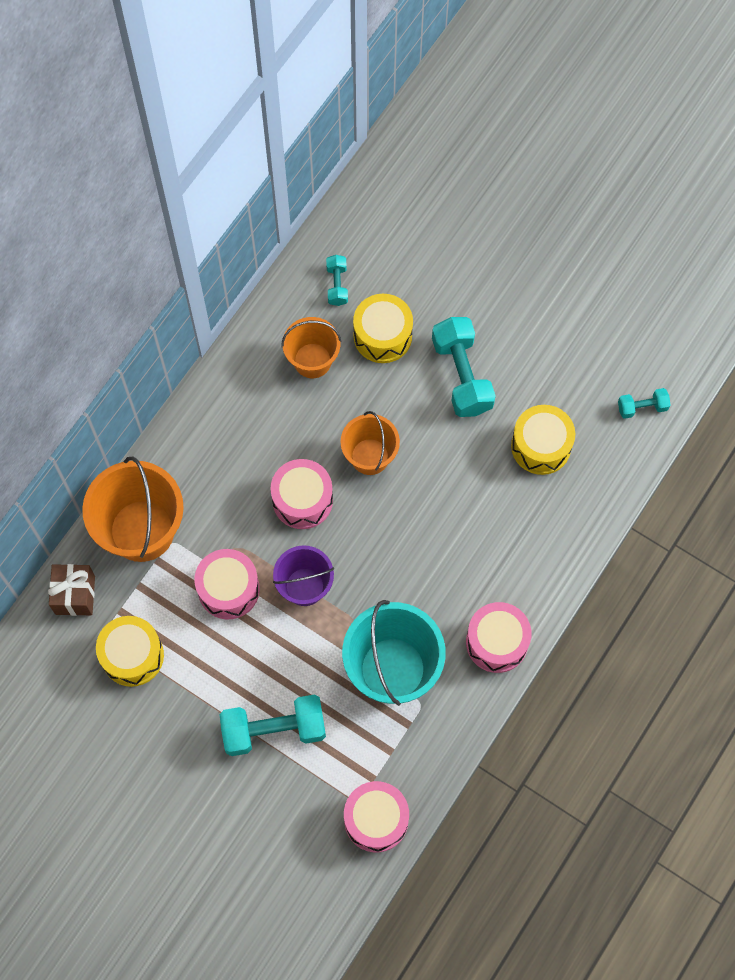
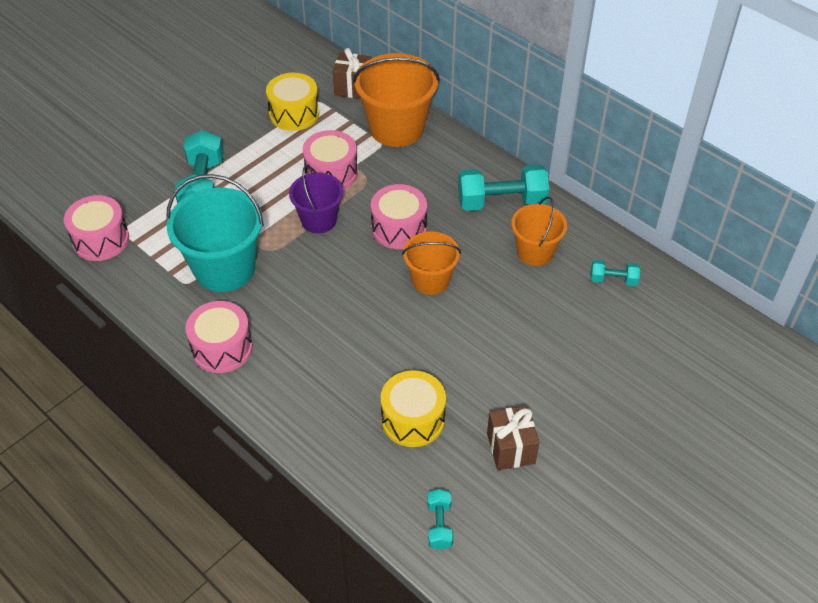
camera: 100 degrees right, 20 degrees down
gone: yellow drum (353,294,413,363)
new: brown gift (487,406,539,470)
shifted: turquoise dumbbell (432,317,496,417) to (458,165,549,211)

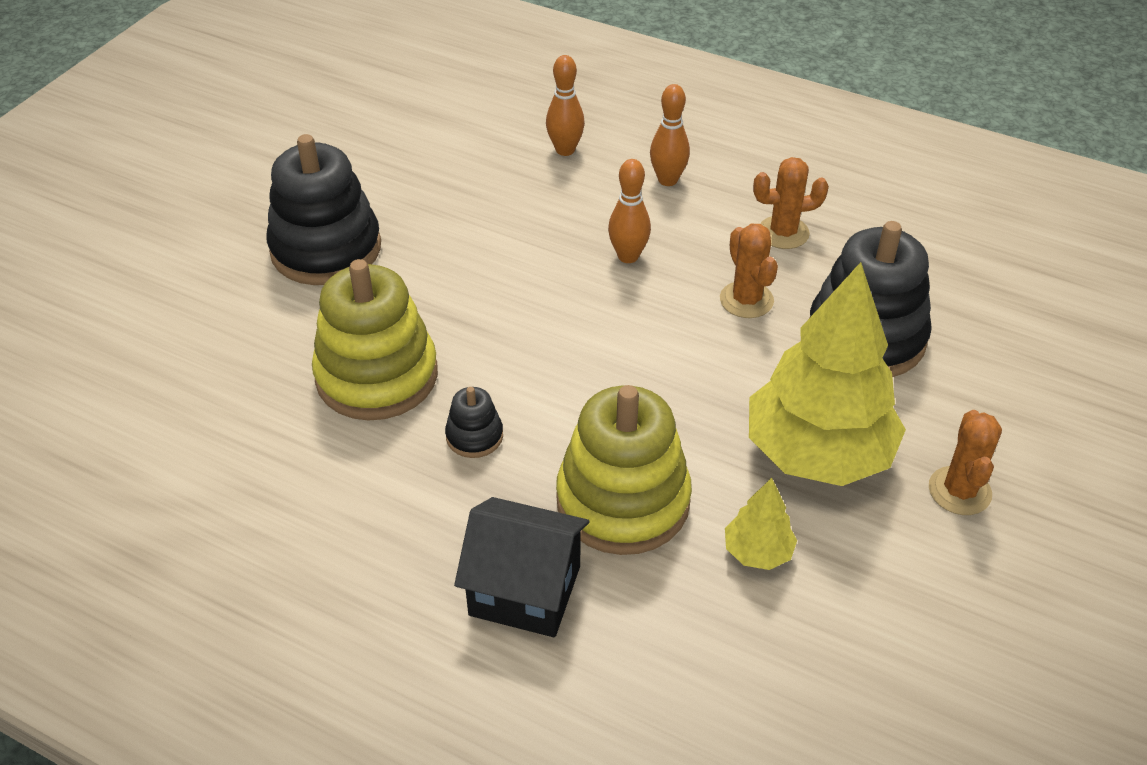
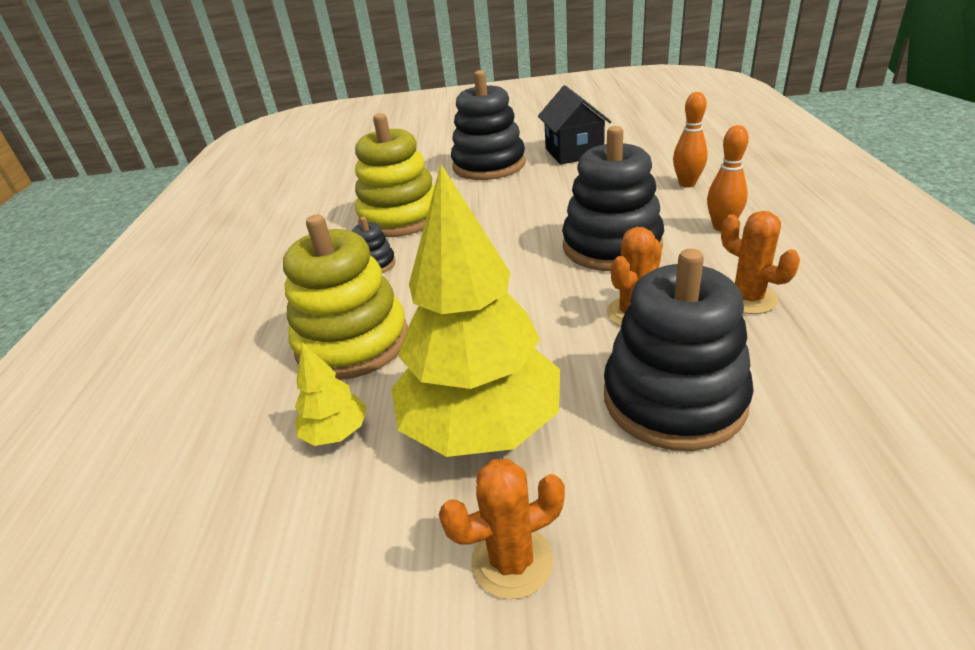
camera: 65 degrees right, 10 degrees down
shifted: black house (454,497,589,637) to (538,85,612,165)
swapped: orange bowling pin (608,159,651,263) to black stacking toy (562,126,664,271)

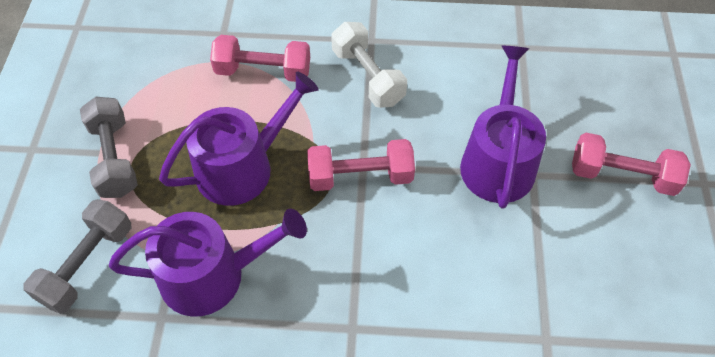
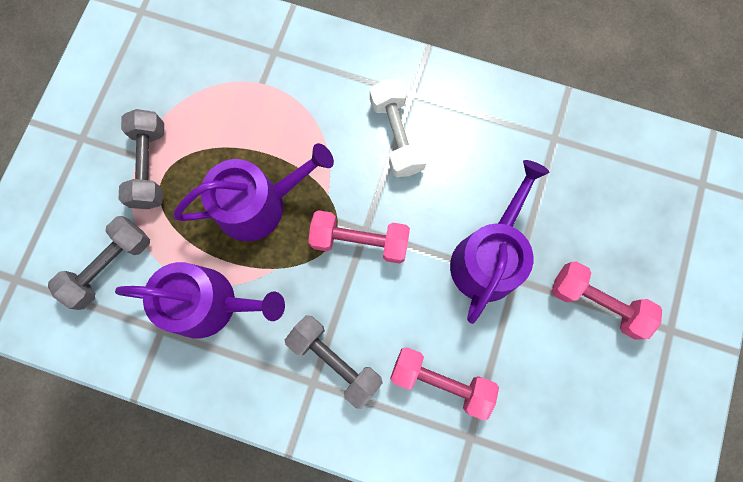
camera: 15 degrees right, 20 degrees up
new: grey dumbbell (285,315,383,409)
shifted: pink dumbbell (210,35,310,82) to (390,347,499,421)

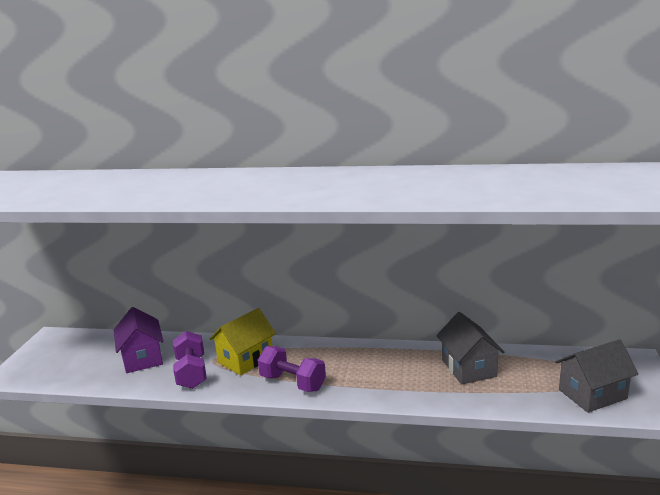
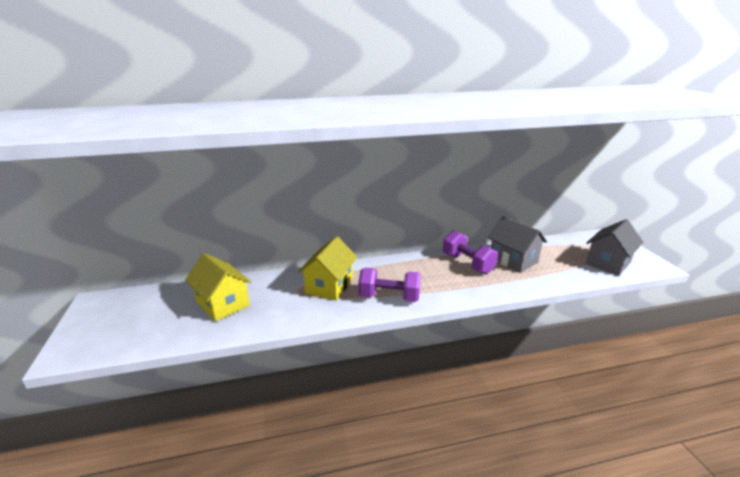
camera: 25 degrees left, 5 degrees up
shifted: purple dumbbell (173,331,207,389) to (443,231,498,274)
repainted: purple house (114,307,164,373) to yellow house (185,253,252,321)

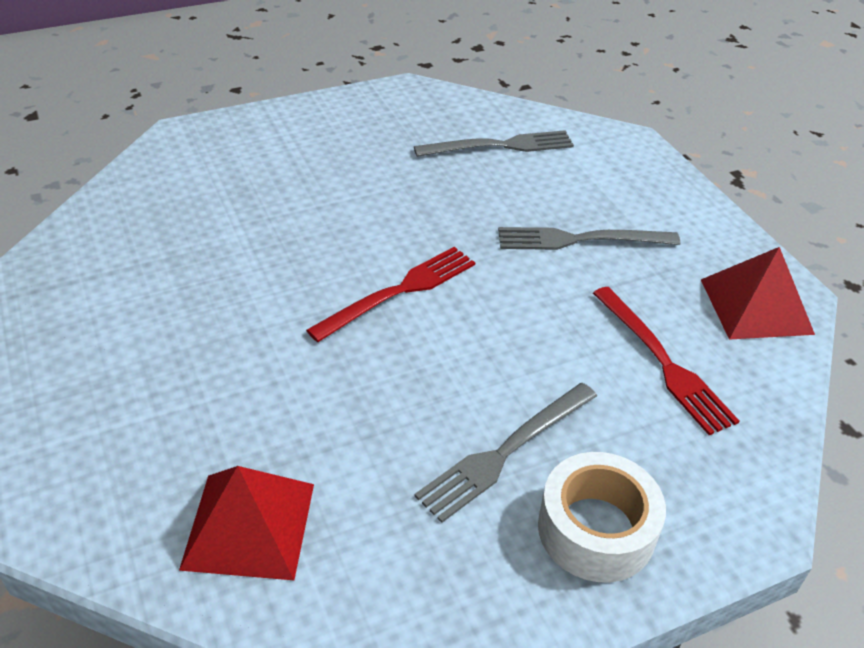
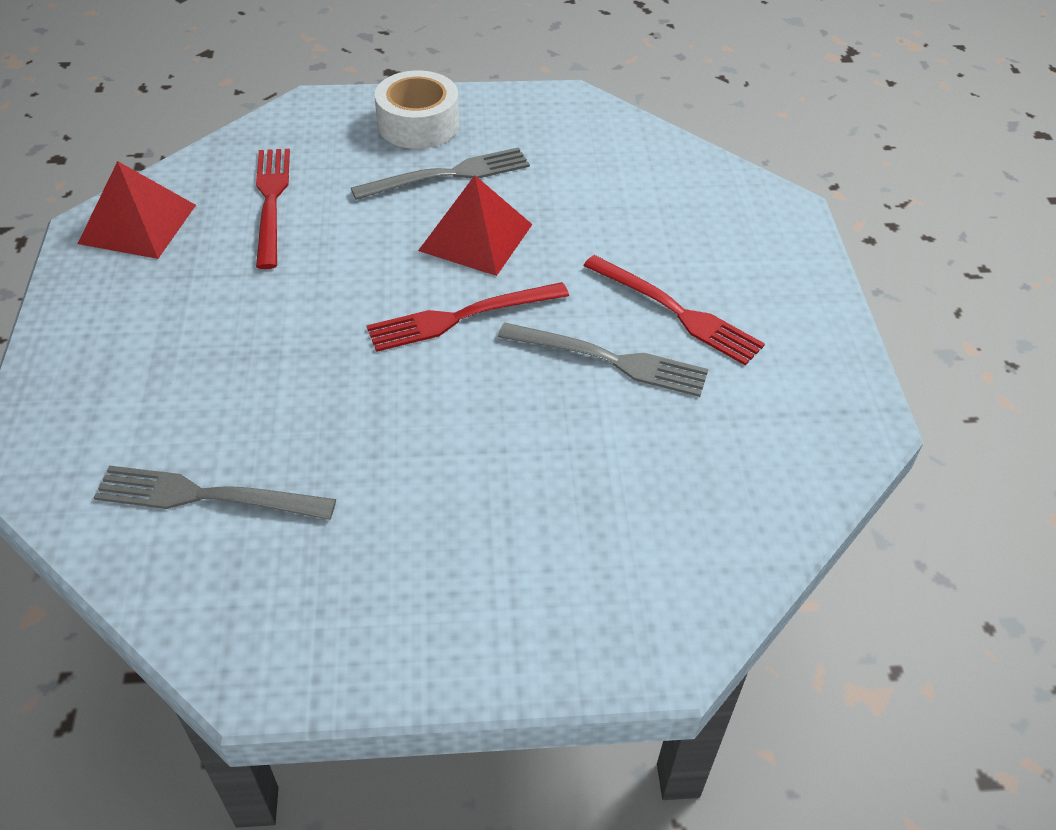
camera: 160 degrees left, 5 degrees up
new: red fork (583,255,765,365)
shifted: red pyramid (179,466,314,580) to (418,175,533,276); grey fork (498,227,680,250) to (498,322,708,397)

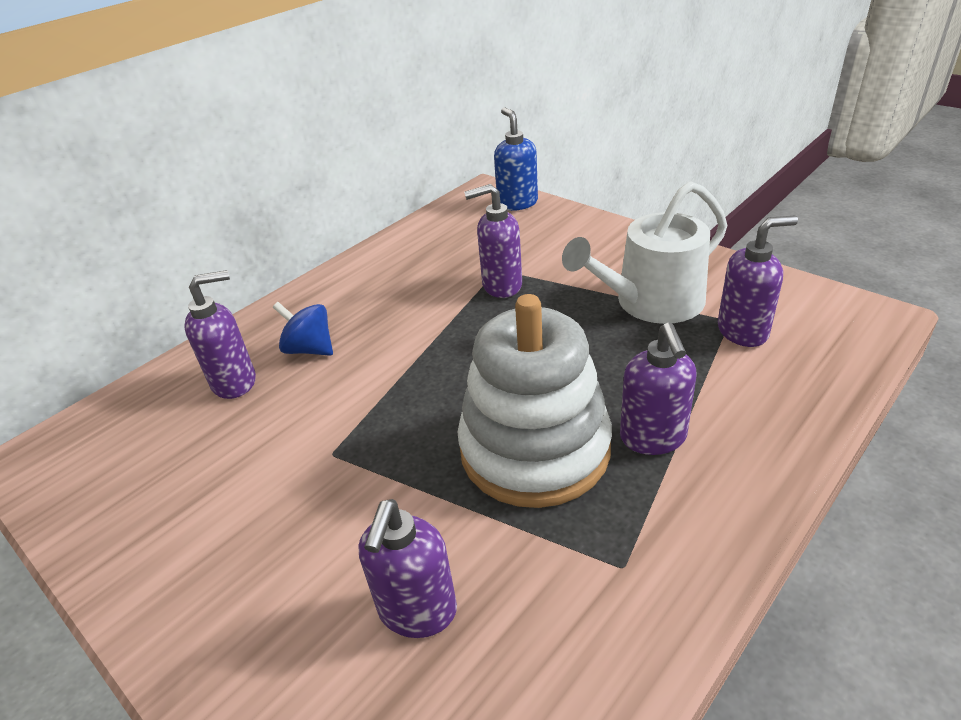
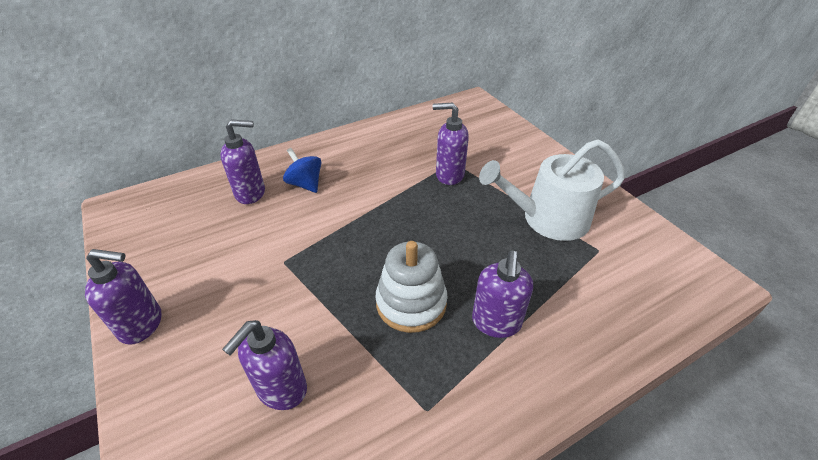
camera: 15 degrees right, 5 degrees up
gone: blue soap dispenser (494,108,538,211)
shifted: purple soap dispenser (718,216,798,347) to (85,249,161,345)
scaled: white stacking toy (457,294,612,508) = (375,241,448,333) x0.66

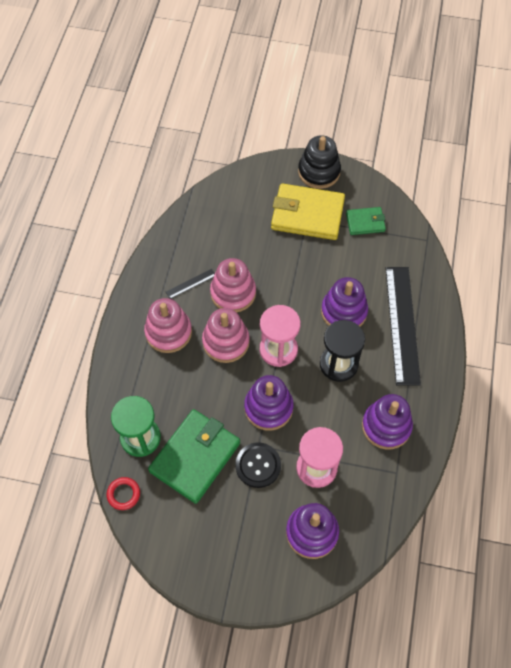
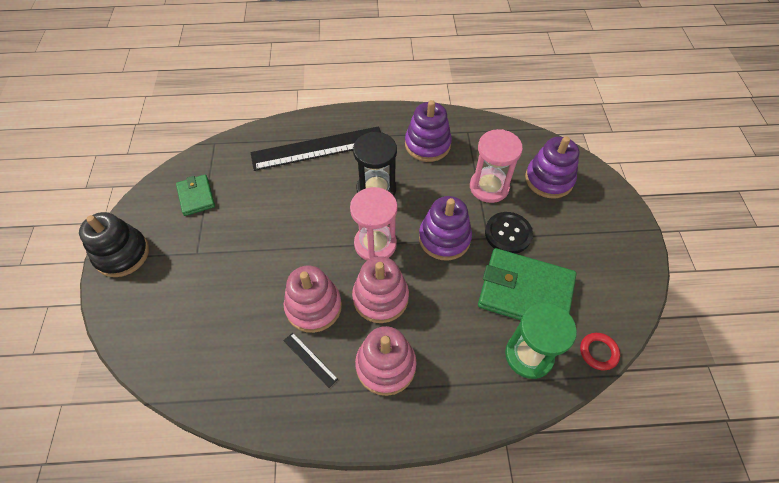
camera: 105 degrees left, 5 degrees down
gone: yellow wallet (271,183,345,240); purple stacking toy (321,277,368,327)

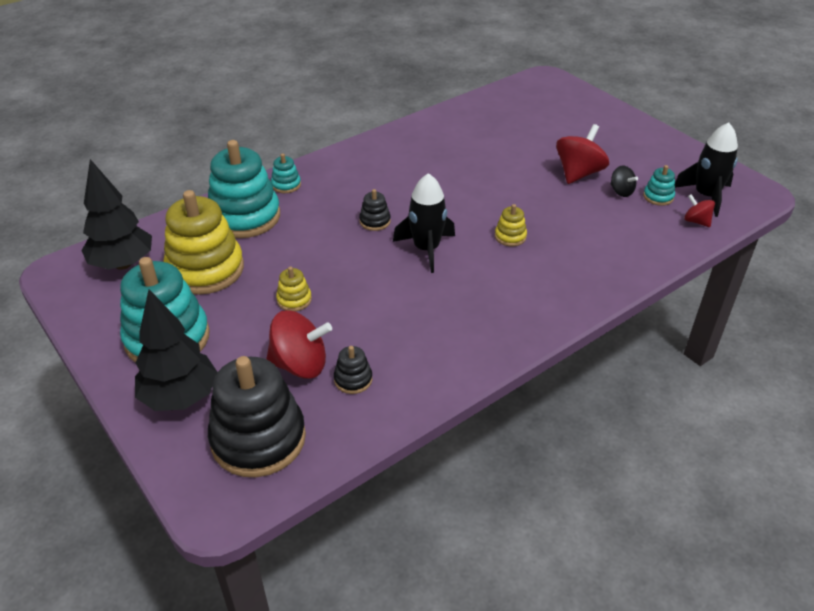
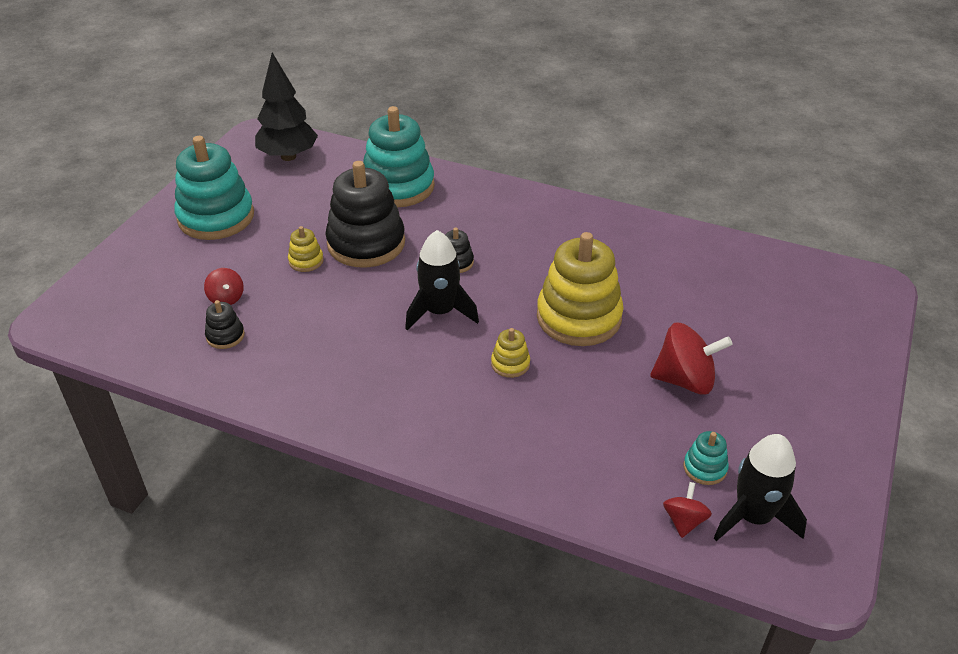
camera: 60 degrees right, 0 degrees up
gone: black tree (135,289,218,411); turquoise stacking toy (271,153,301,193); black spinning top (610,166,638,197)
shifted: black stacking toy (208,356,306,477) to (325,161,405,268); yellow stacking toy (164,190,244,295) to (537,232,624,346)
scaled: red spinning top (266,310,332,379) = (204,268,244,305) x0.55

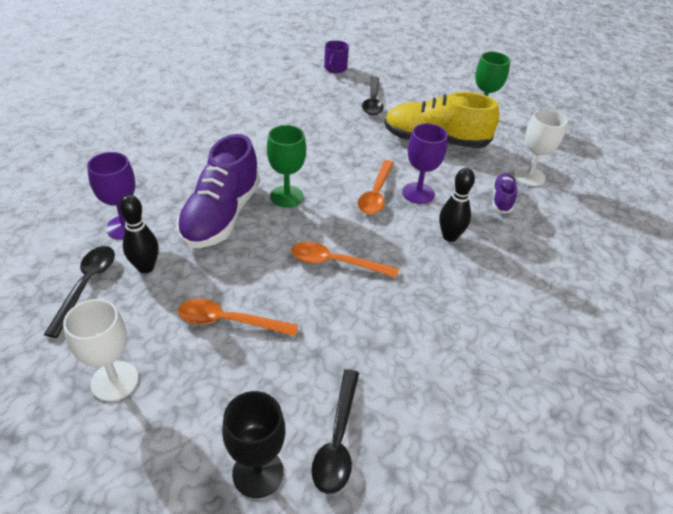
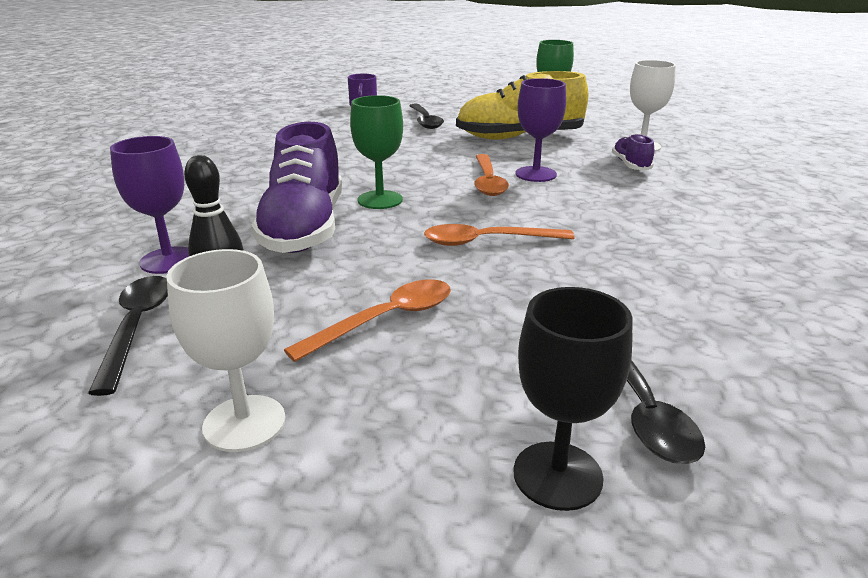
camera: 15 degrees left, 15 degrees down
gone: black bowling pin (439,168,475,242)
rotated: orange spoon (178,298,298,336) = (284,279,451,362) 150 degrees clockwise

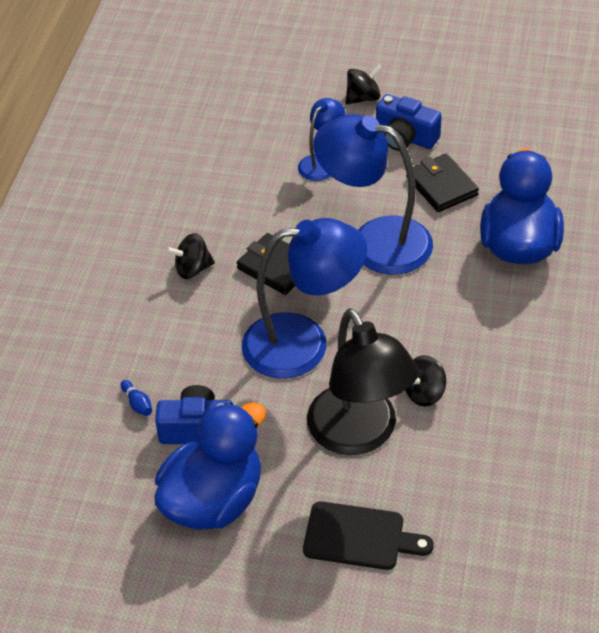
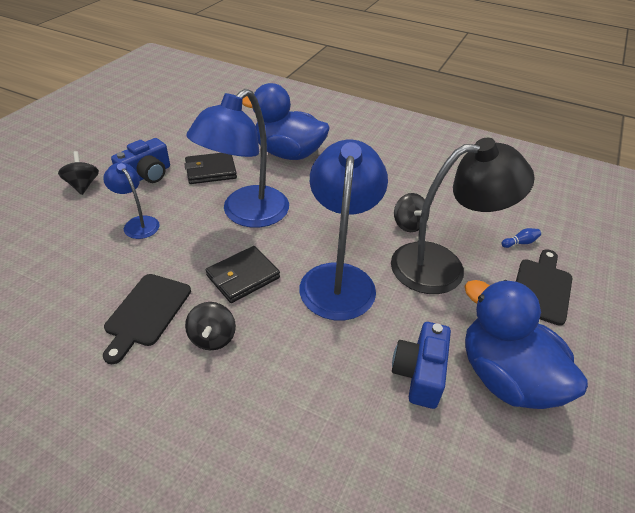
camera: 80 degrees left, 5 degrees down
new: black cutting board (103,274,191,364)
shifted: blue bowling pin (120,380,152,416) to (501,228,541,248)

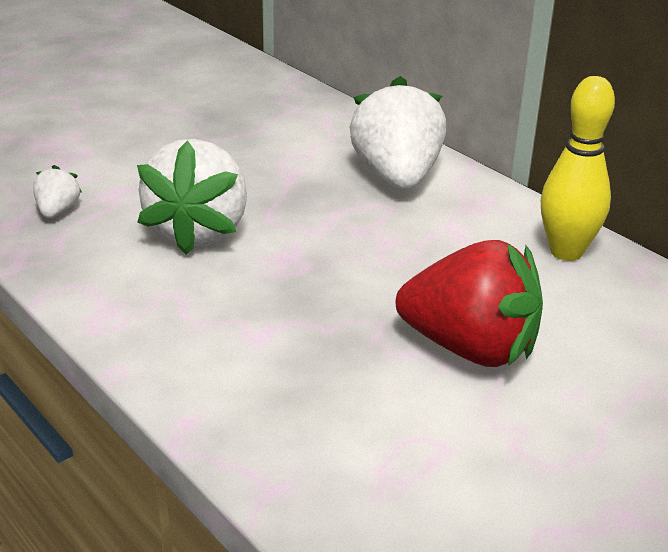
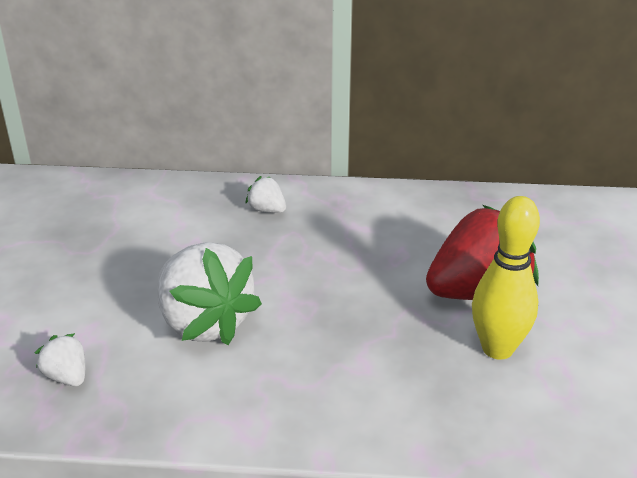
camera: 45 degrees left, 0 degrees up
shifted: yellow bowling pin (541,76,615,261) to (472,196,540,360)
scaled: white strawberry (350,76,446,190) = (245,176,286,213) x0.45

